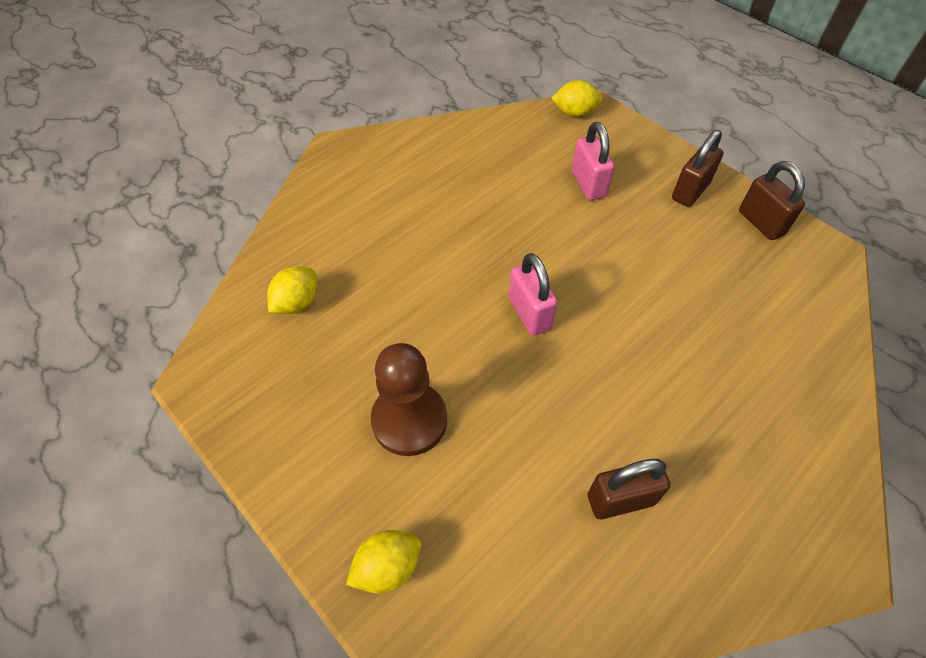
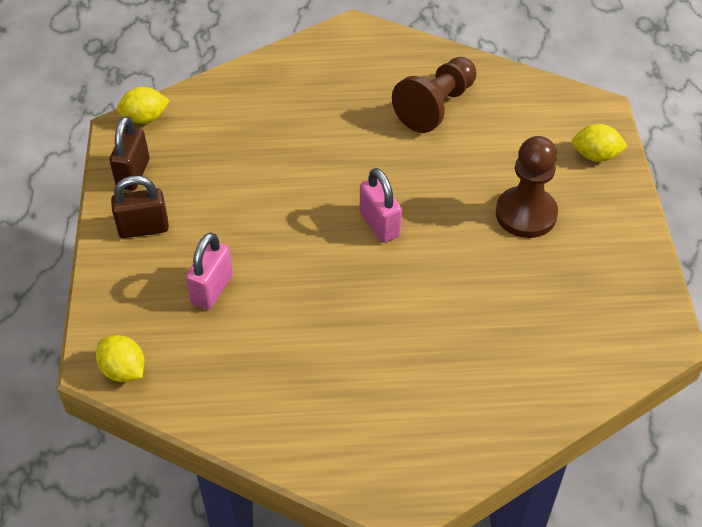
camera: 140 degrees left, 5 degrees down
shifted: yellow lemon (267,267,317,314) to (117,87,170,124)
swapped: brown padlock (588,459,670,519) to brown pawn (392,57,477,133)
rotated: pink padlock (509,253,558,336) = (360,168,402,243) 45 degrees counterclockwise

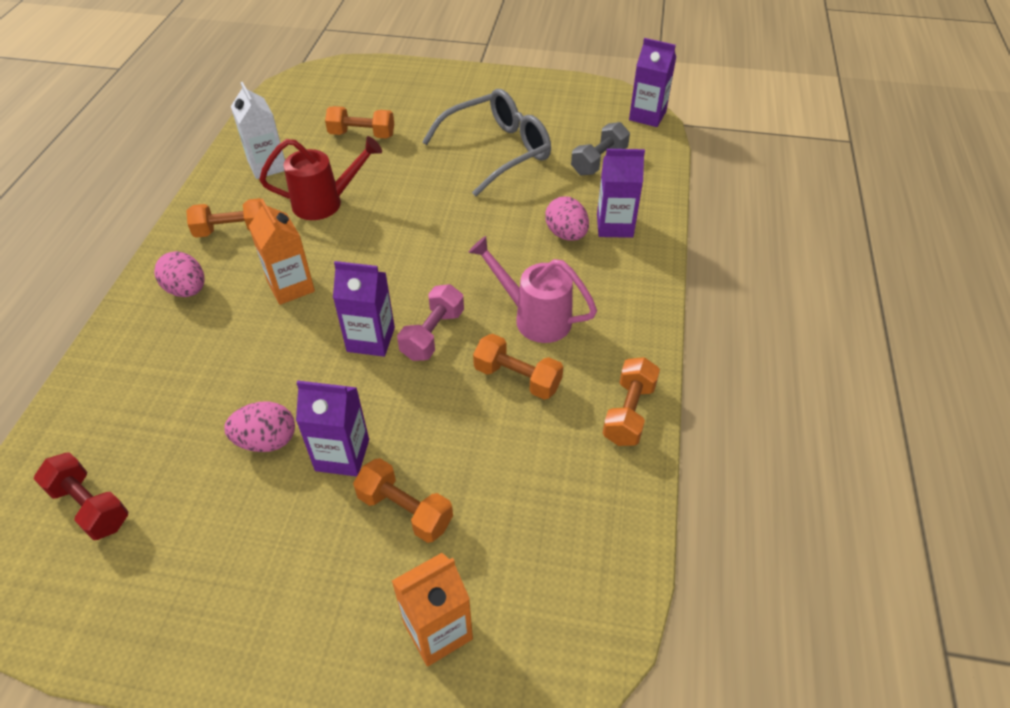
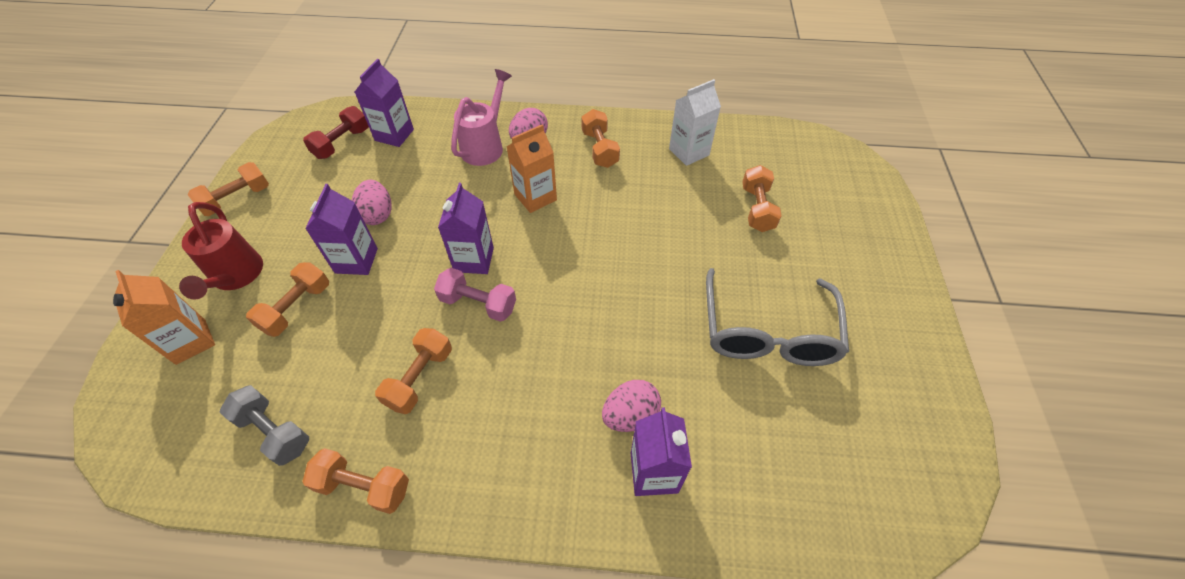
camera: 85 degrees right, 5 degrees up
new: orange dumbbell (188,162,269,216)
shifted: red watering can (259,136,382,220) to (179,202,263,300); grey dumbbell (571,122,630,175) to (220,385,309,466); purple carton (629,38,676,127) to (355,59,414,147); pink watering can (468,236,597,343) to (451,69,512,166)
rotated: grey glasses (422,89,551,197) = (706,268,849,366) 45 degrees clockwise

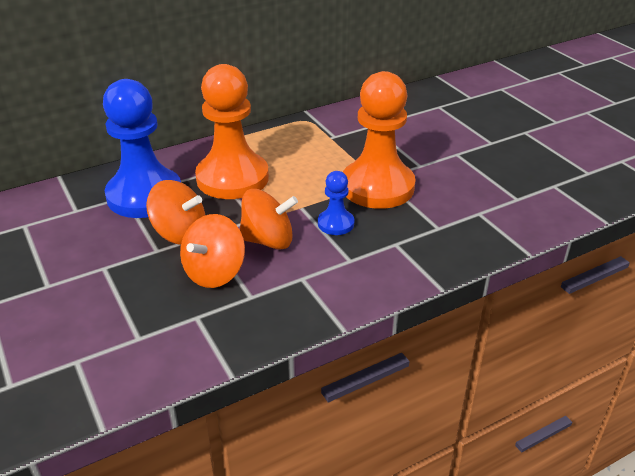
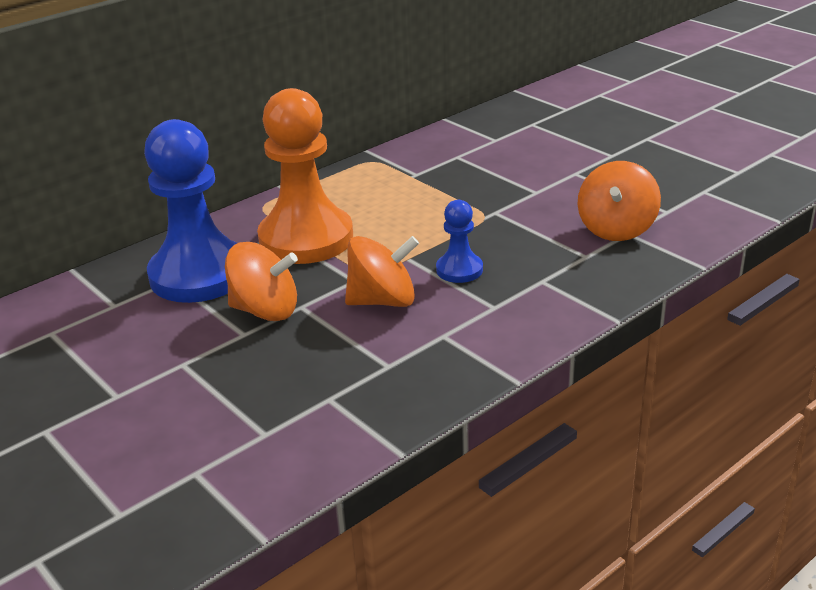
camera: 10 degrees left, 5 degrees down
gone: orange pawn (343,71,416,209)
shifted: orange spinning top (180,214,245,288) to (578,161,661,241)

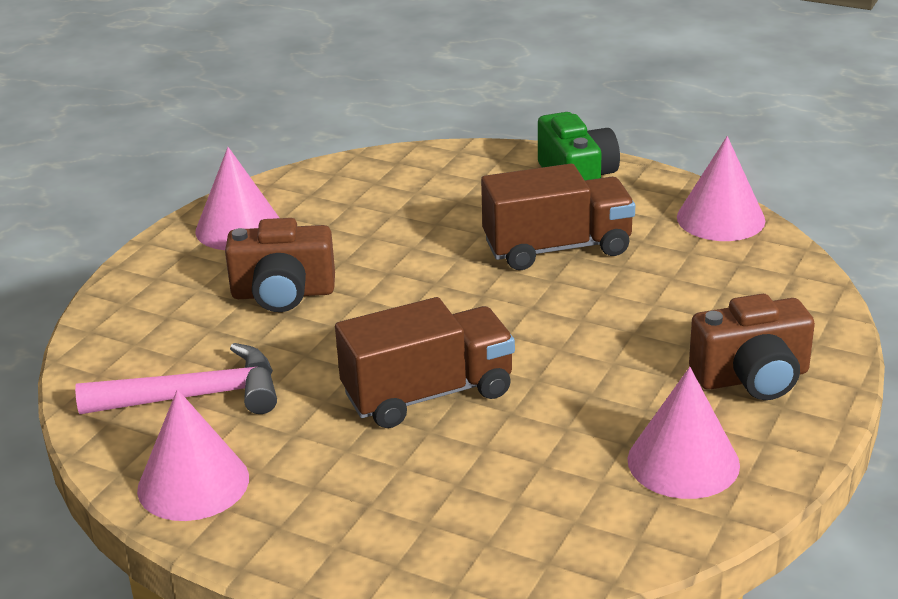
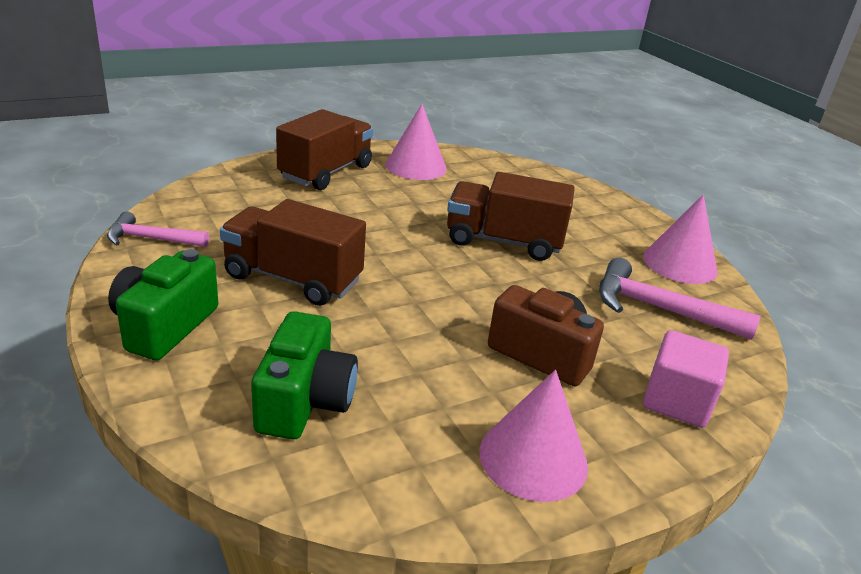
camera: 150 degrees left, 0 degrees up
new: green camera (251,311,358,439); pink cube (643,330,729,428)
swapped: pink cone (677,136,766,241) to pink hammer (107,211,209,247); brown camera (689,294,815,400) to brown truck (276,109,373,190)

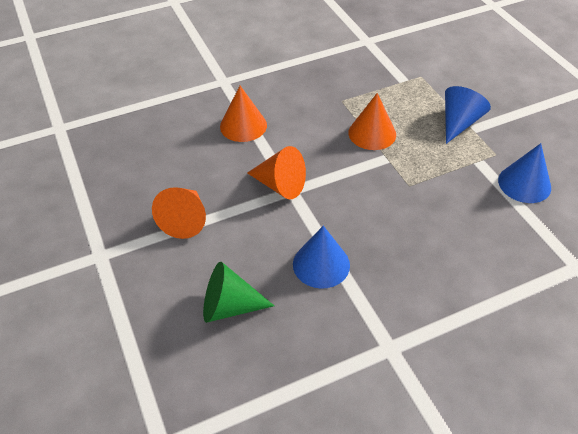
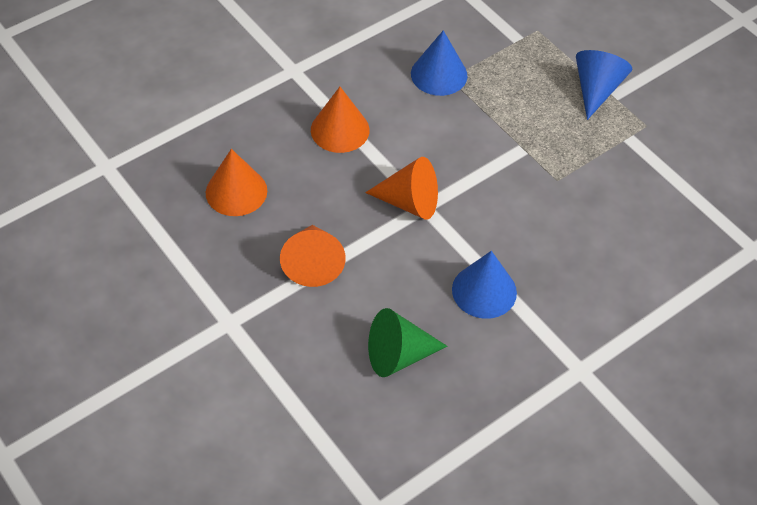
camera: 15 degrees left, 5 degrees up
shifted: orange cone (348,93,396,150) to (206,149,267,216); blue cone (498,143,551,203) to (411,30,467,96)

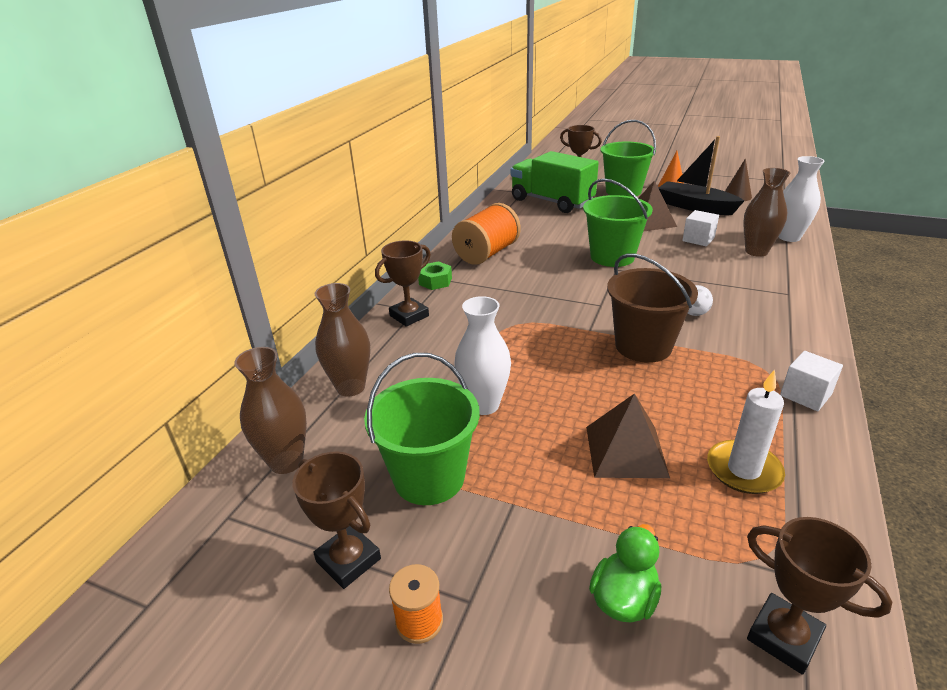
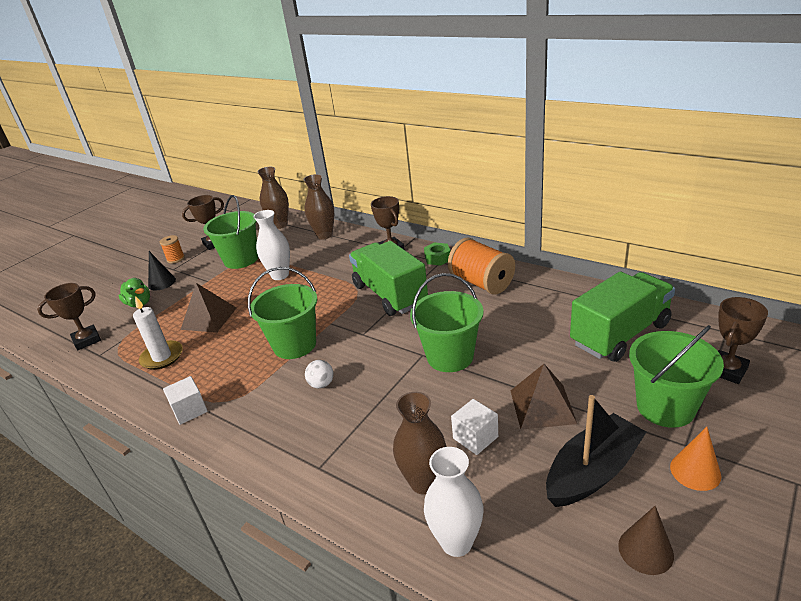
camera: 105 degrees right, 0 degrees up
new: black cone (148,251,176,290); green truck (349,241,428,316)
repainted: brown bucket (607,254,698,363) to green bucket (248,267,317,359)

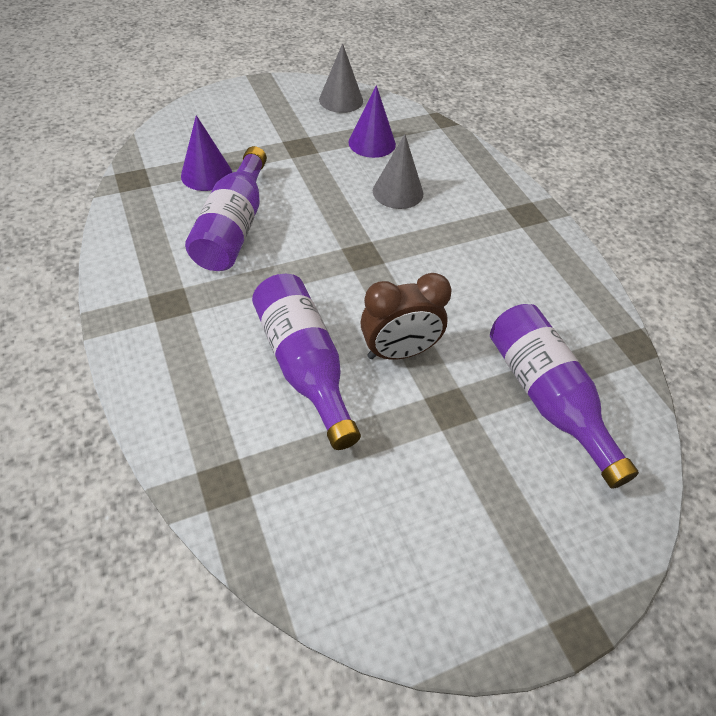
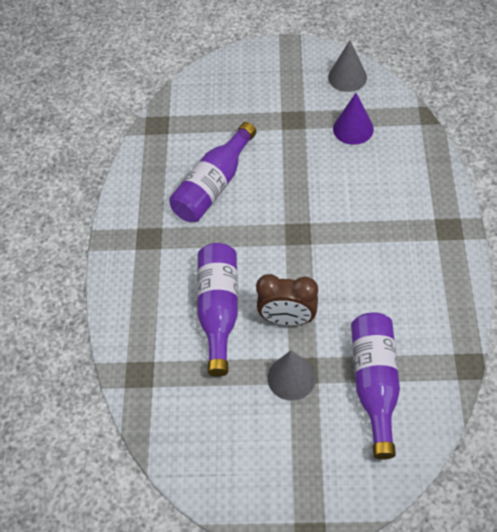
camera: 30 degrees right, 5 degrees up
gone: purple cone (181,115,232,191)
shifted: grey cone (373,134,424,209) to (267,350,316,401)

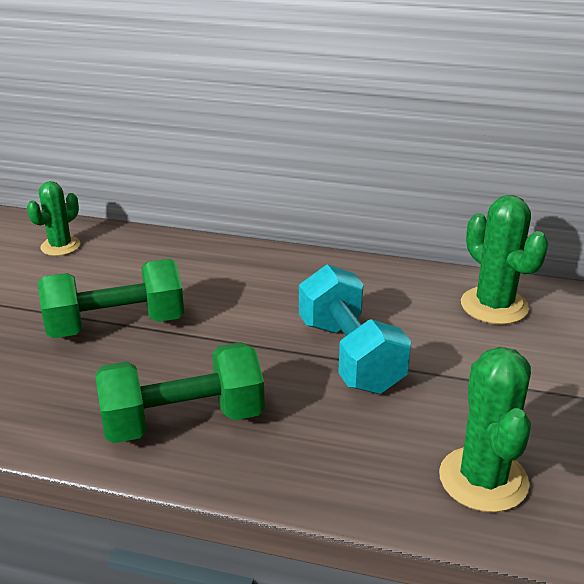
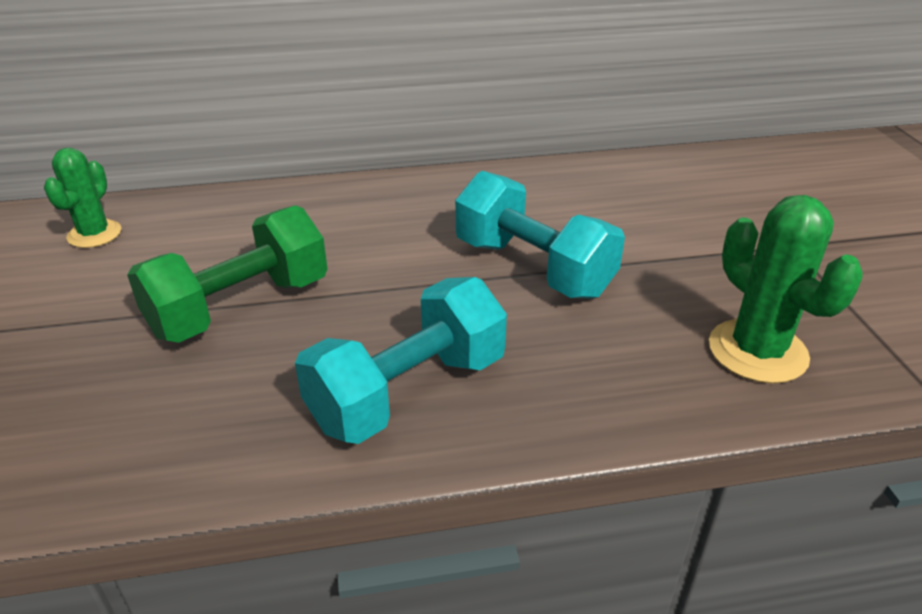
camera: 25 degrees left, 5 degrees up
gone: green cactus (461,195,548,324)
repainted: green dumbbell (95,342,265,443) to turquoise dumbbell (295,277,507,444)

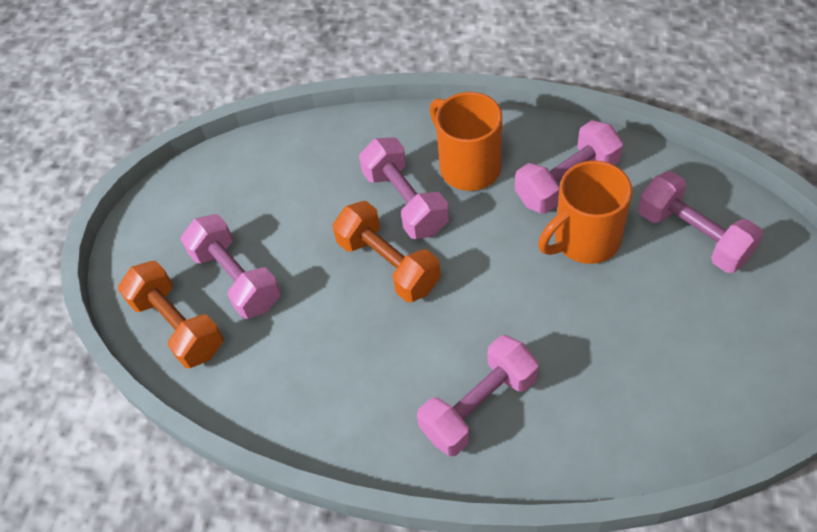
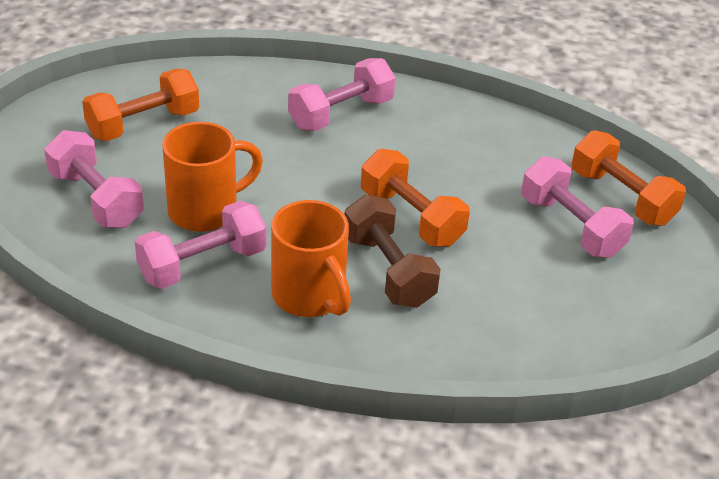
camera: 175 degrees right, 15 degrees down
new: orange dumbbell (82,69,199,141)
repainted: pink dumbbell (359,138,449,239) to brown dumbbell (345,194,441,308)

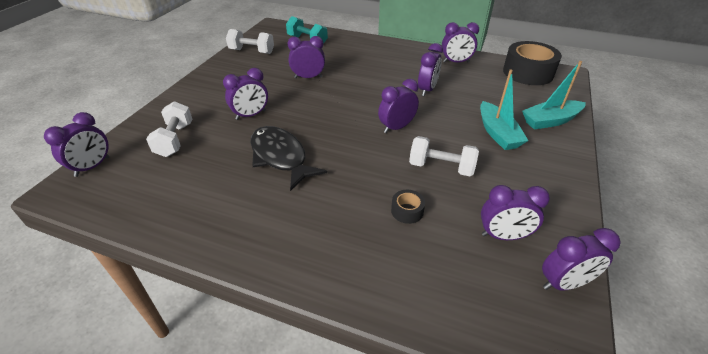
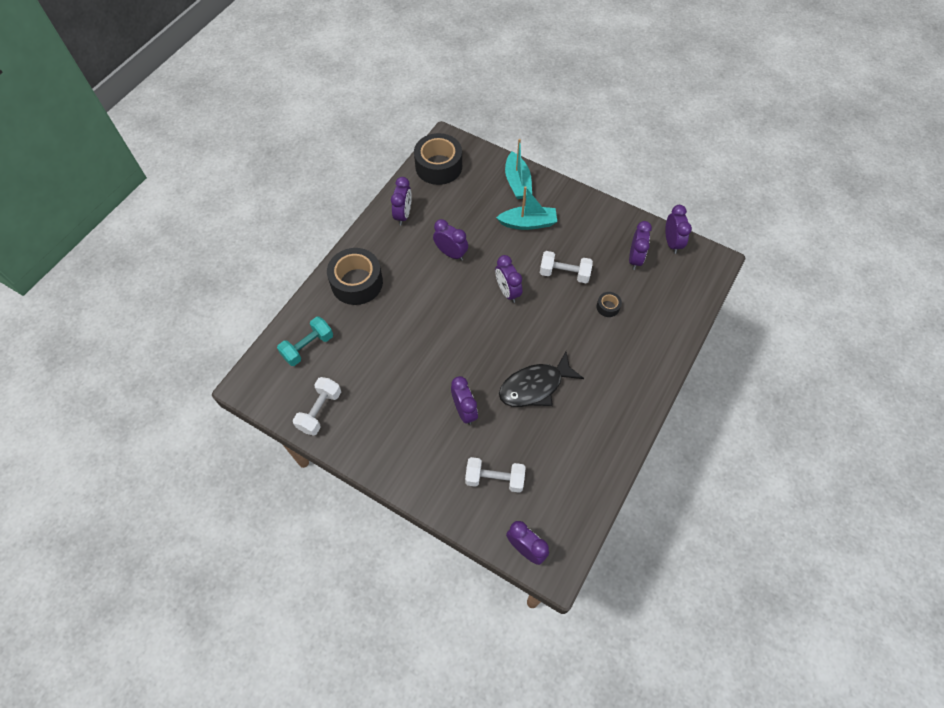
camera: 80 degrees left, 20 degrees up
gone: purple clock (288,36,325,78)
new: black tape (327,248,383,305)
rotated: white dumbbell (409,136,479,176) = (540,251,593,283) 75 degrees clockwise

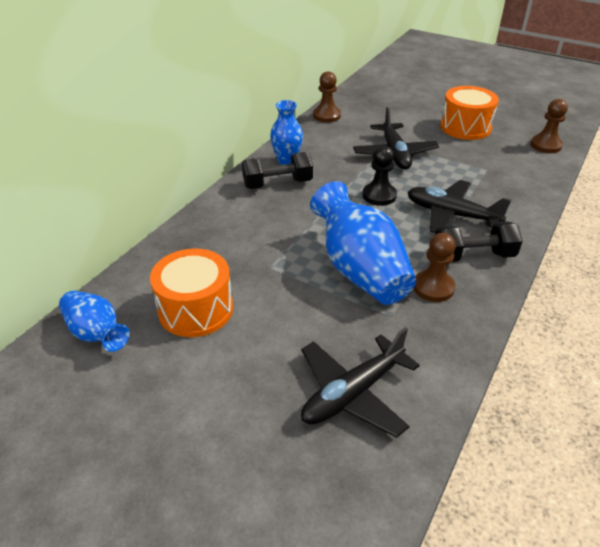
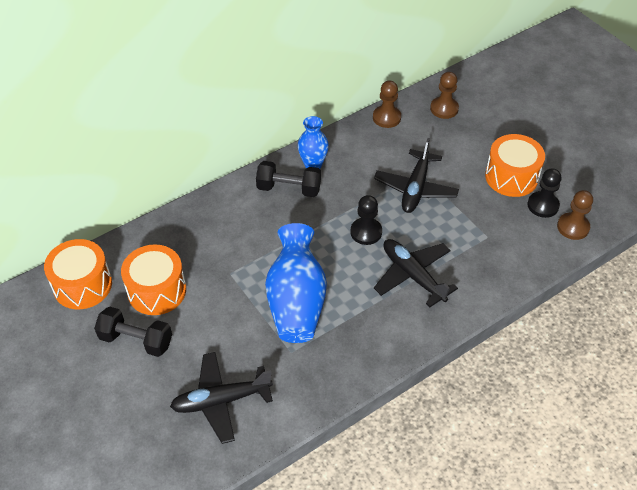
camera: 25 degrees right, 10 degrees up
new: black pawn (528,168,562,218)
shifted: black dumbbell (435,221,523,262) to (94,307,172,357); brown pawn (413,233,456,302) to (430,72,459,119)
swapped: blue vase (59,291,130,352) to orange drum (44,239,112,309)

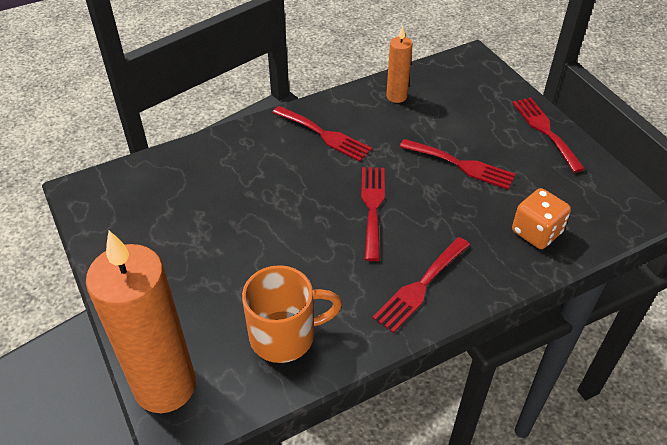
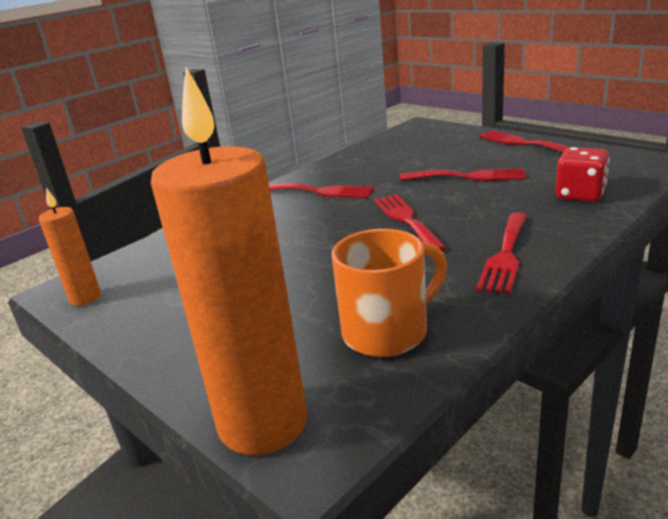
camera: 15 degrees left, 20 degrees down
shifted: orange candle (386,27,413,103) to (39,188,101,306)
repainted: orange dice (512,188,571,249) to red dice (556,147,610,202)

